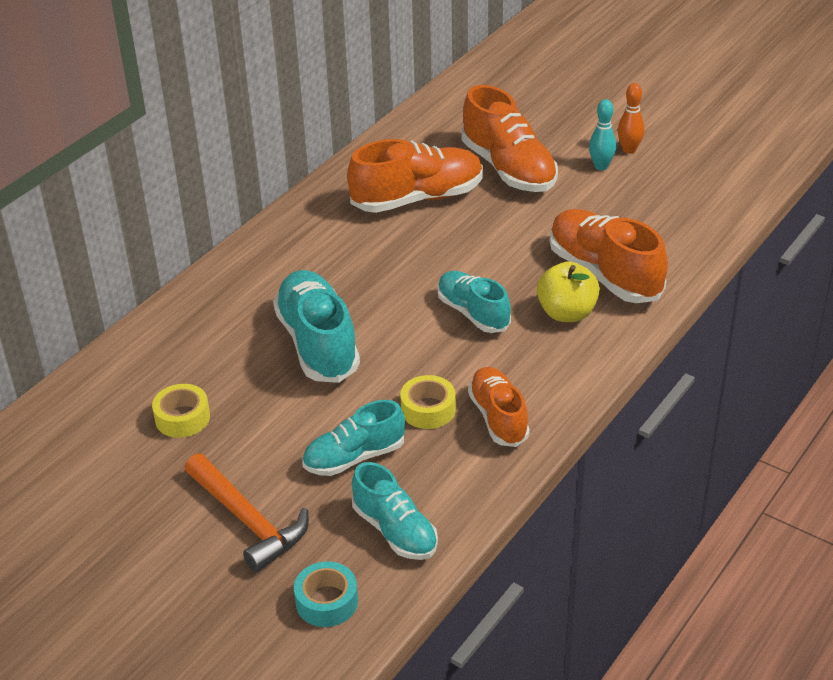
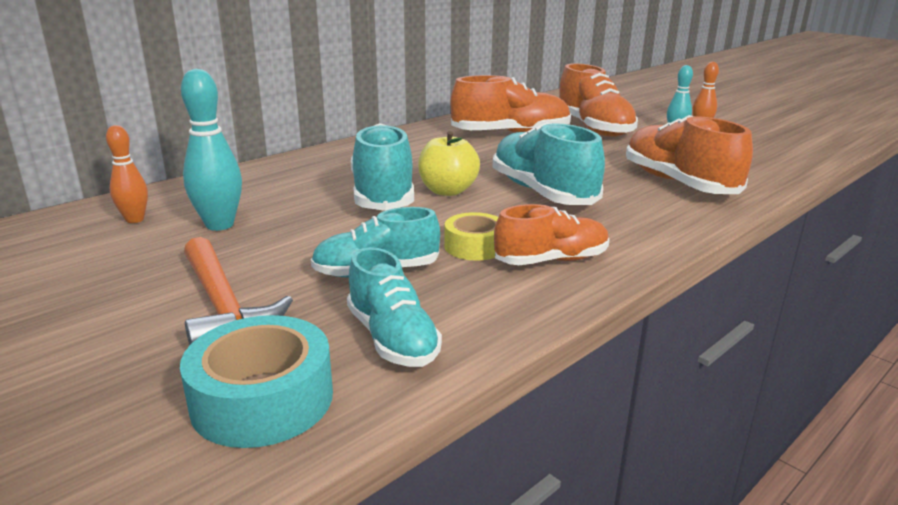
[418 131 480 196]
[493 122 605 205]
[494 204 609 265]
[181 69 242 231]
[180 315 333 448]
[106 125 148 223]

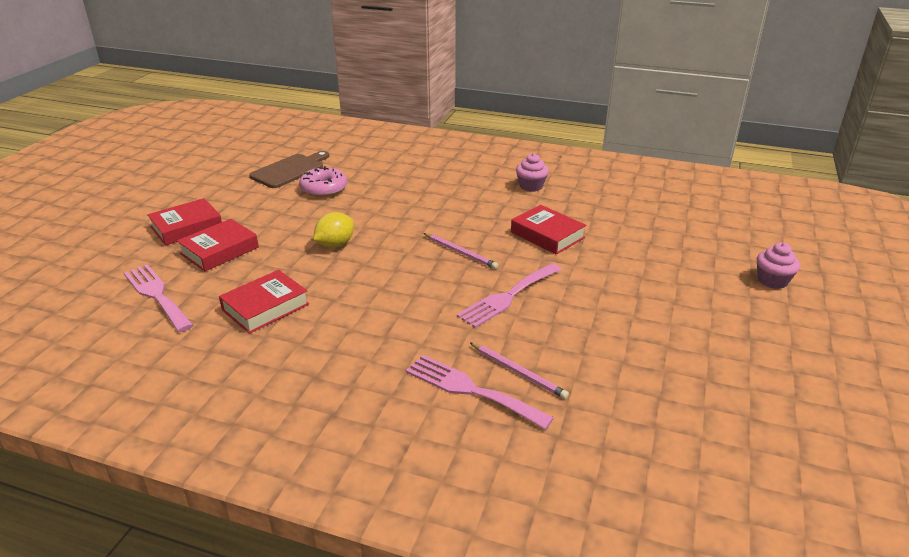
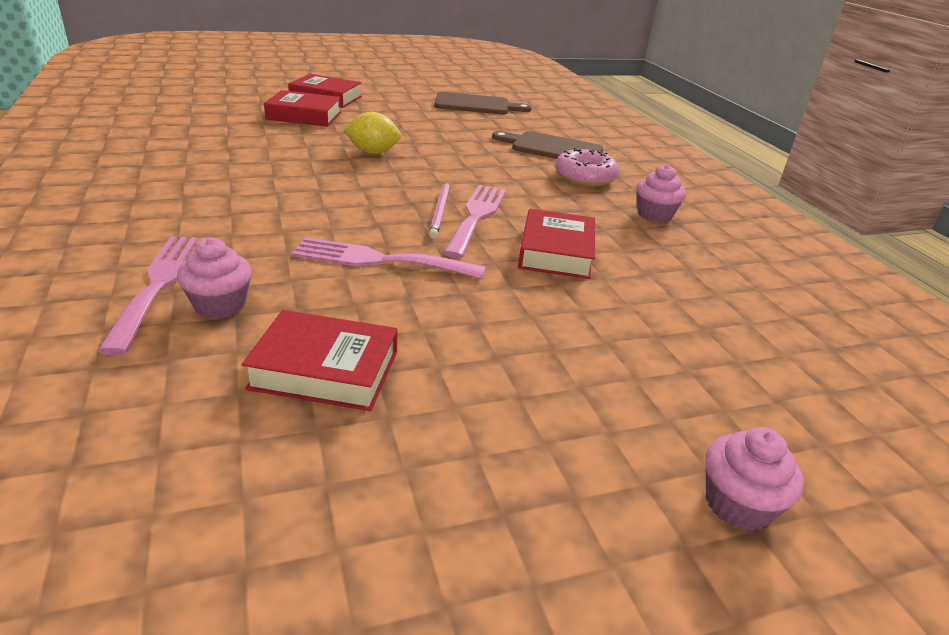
[555 148 619 187]
[443 185 506 258]
[242 310 398 411]
[177 238 252 319]
[492 131 603 159]

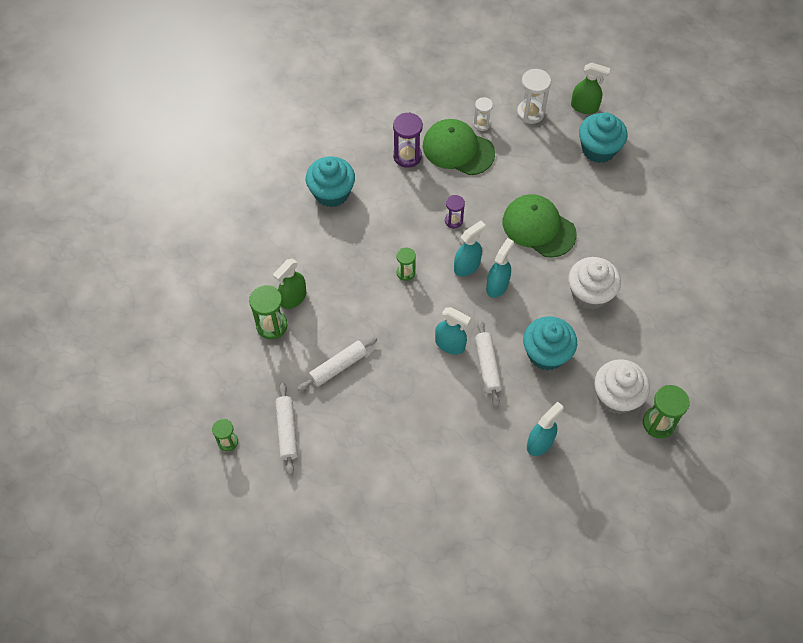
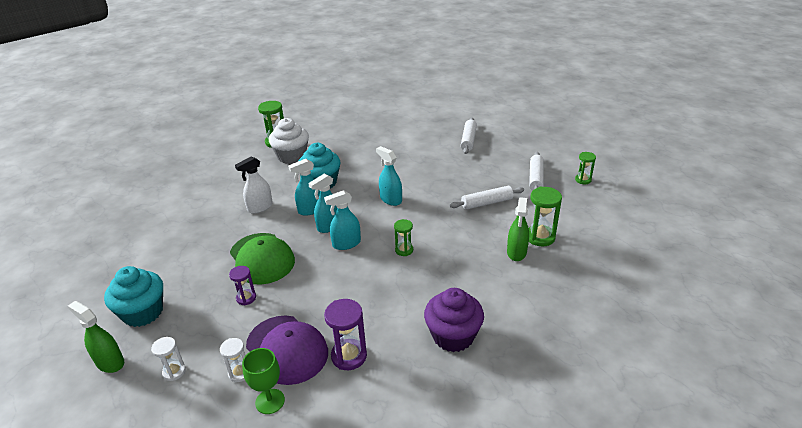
[151 337 186 381]
[246 315 328 385]
[424 288 484 352]
[229 266 256 305]
[235 156 273 214]
[507 197 529 261]
[461 118 477 154]
[288 159 320 216]
[242 348 285 414]

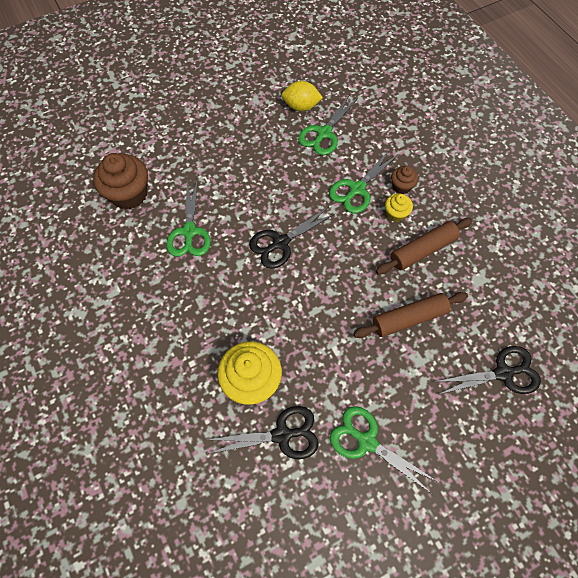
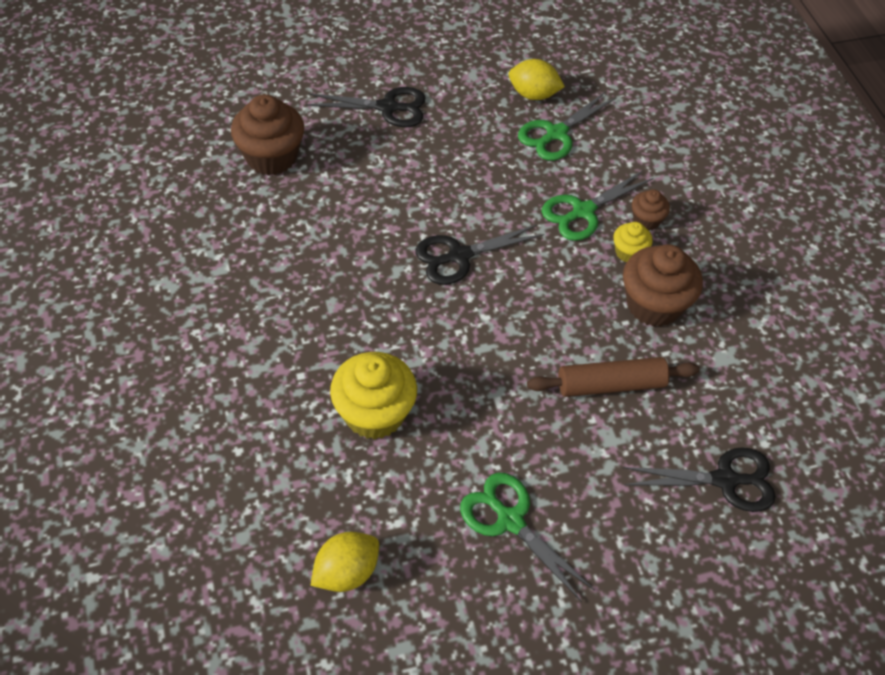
[166 178 211 257] (first image)
[623 244 703 327]
[306 87 426 127]
[311 532 379 592]

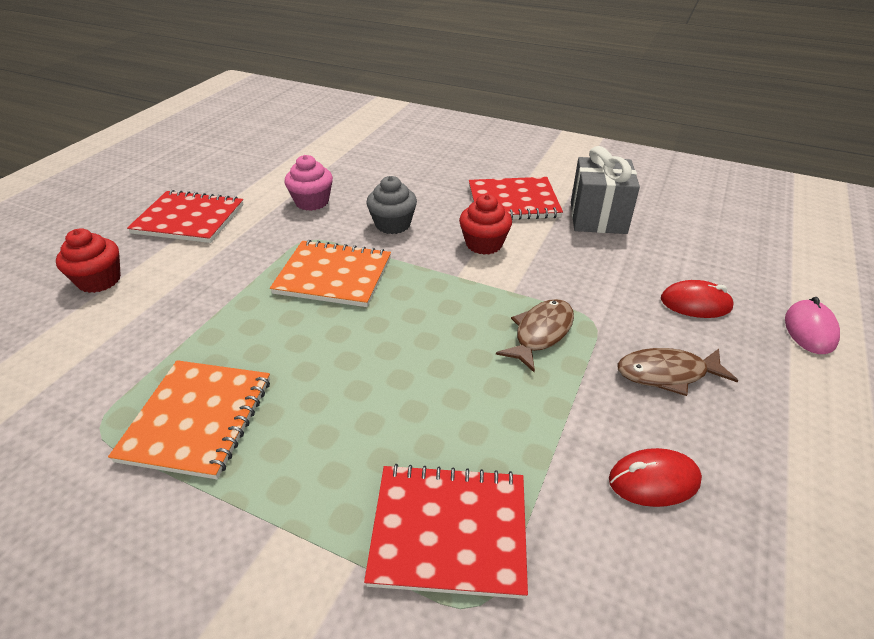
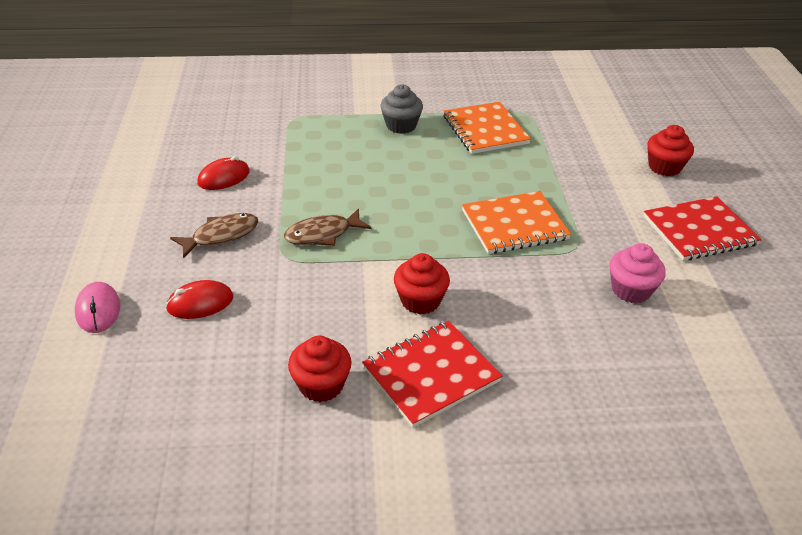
[288 336 352 402]
[380 85 423 134]
[284 208 371 246]
[364 464 528 599] (first image)

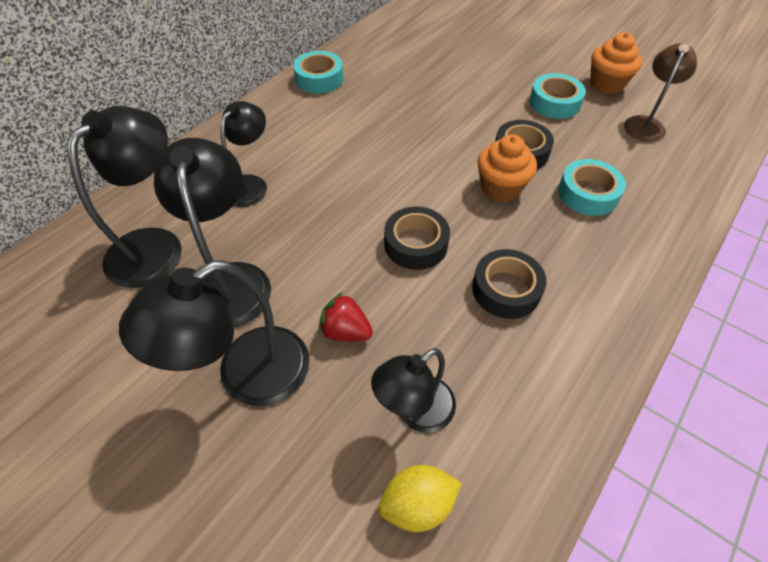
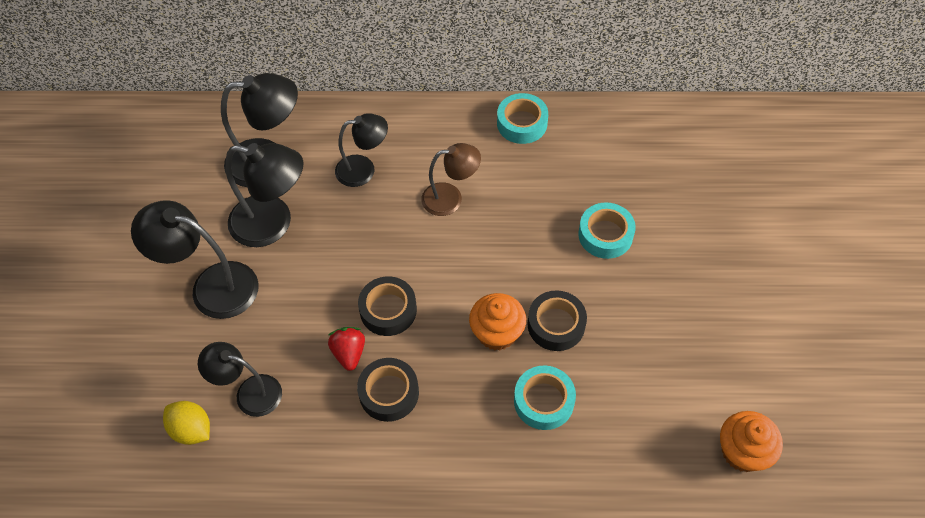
[720 411 783 472]
[421 143 481 216]
[578 202 636 259]
[225 143 303 247]
[328 327 365 371]

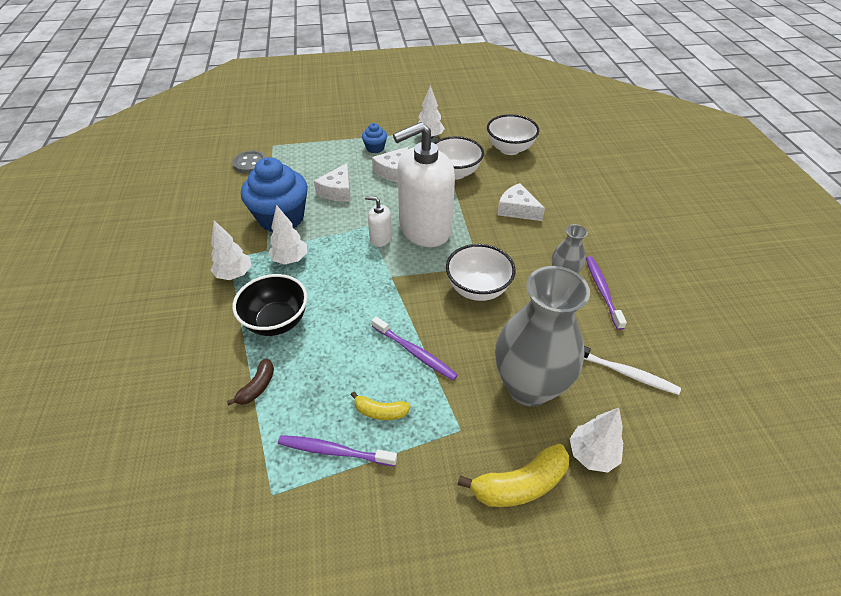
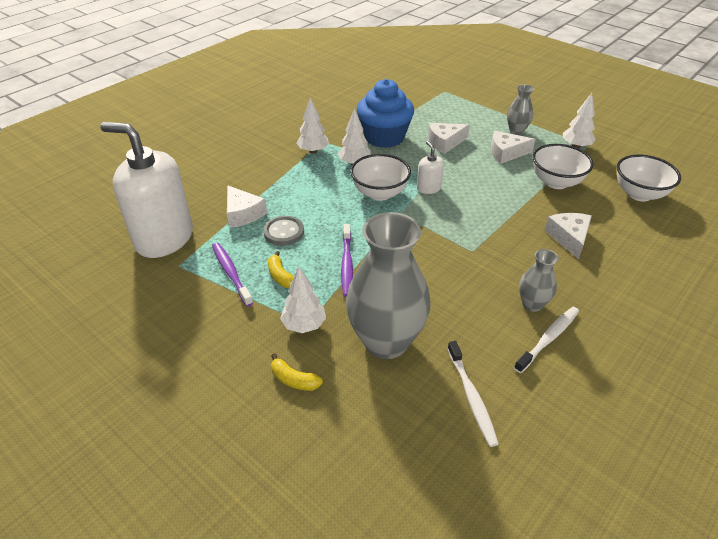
[100 122 193 258]
[507 84 534 135]
[263 216 304 246]
[350 154 411 201]
[514 307 579 373]
[232 274 308 336] (first image)
[227 185 267 228]
[280 266 326 333]
[271 353 323 391]

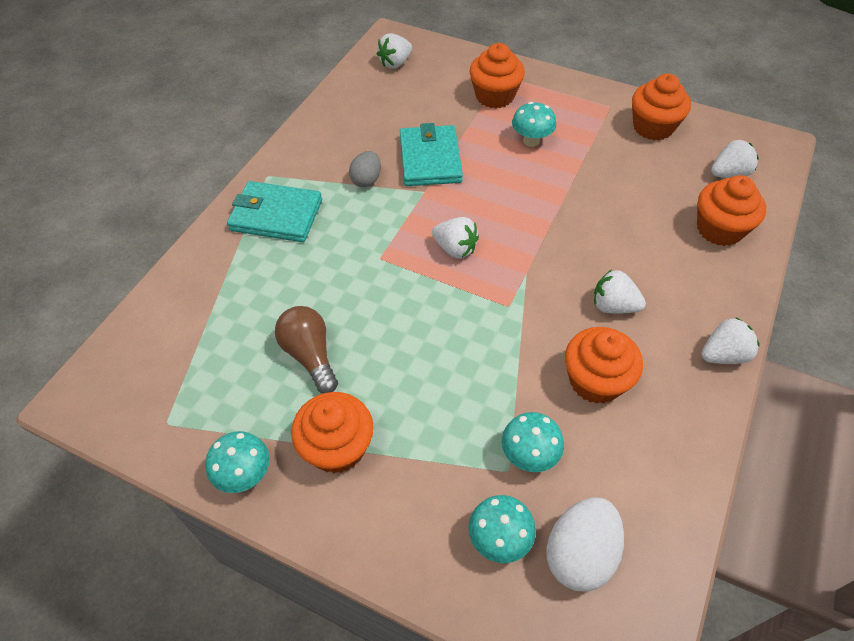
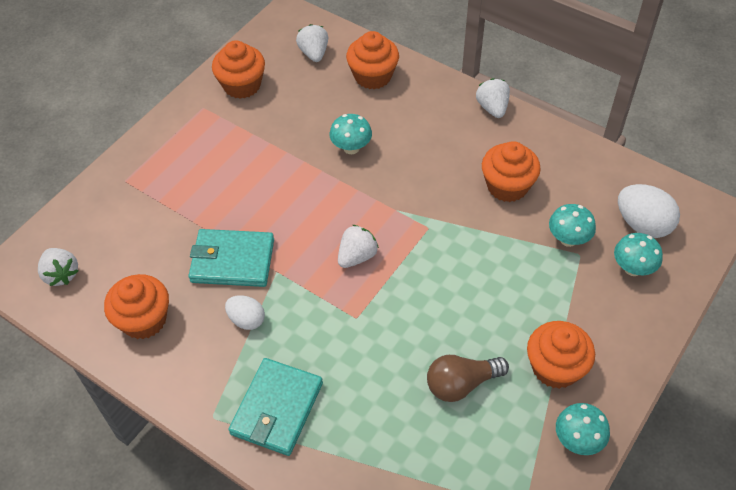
[104 274 169 339]
[330 114 372 154]
[225 295 265 330]
[594 270 646 314] (first image)

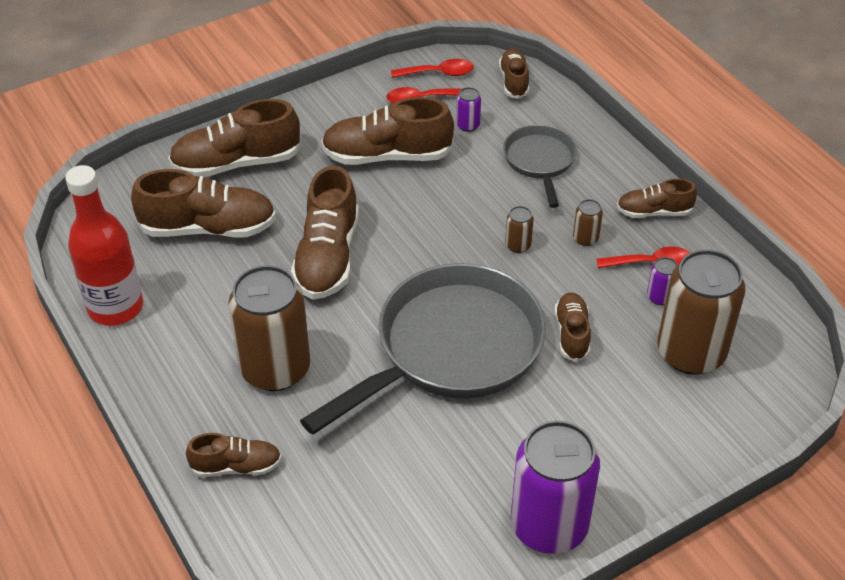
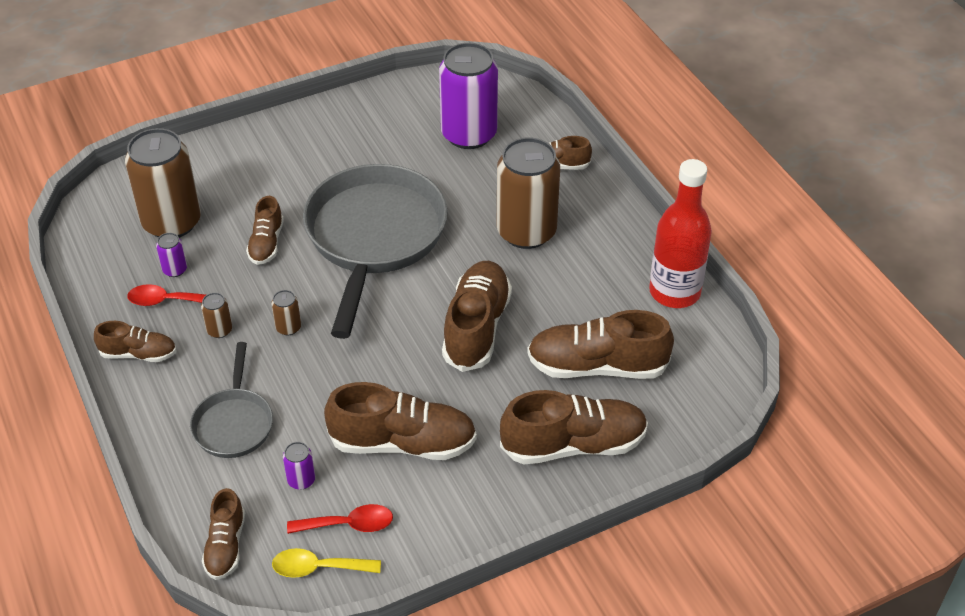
[272 548 381 578]
[303 164 448 339]
[439 43 498 149]

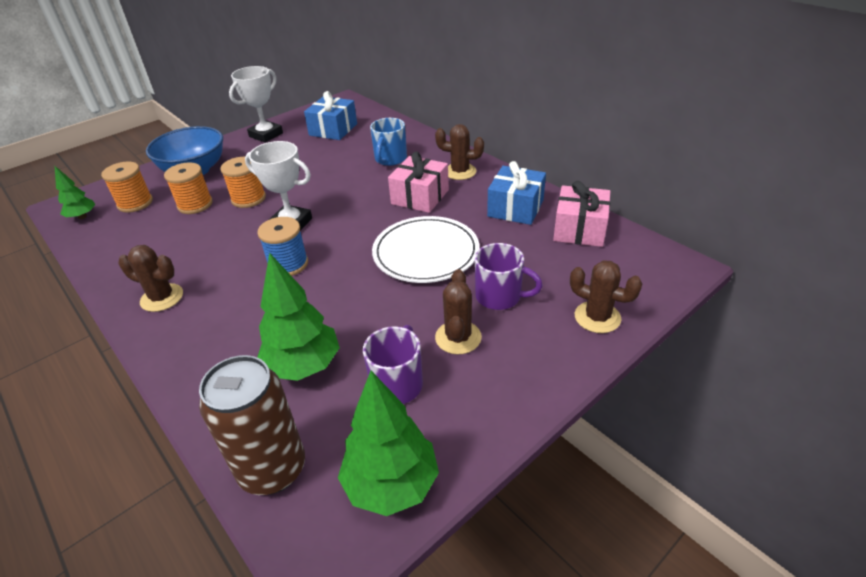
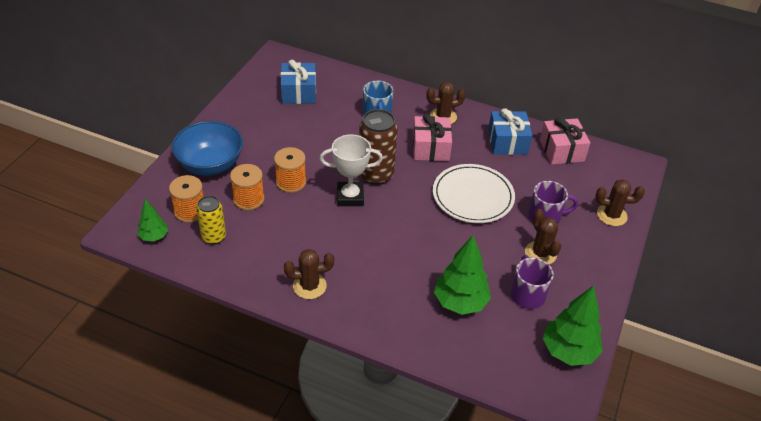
[229 66 283 143] (first image)
[257 217 308 276] (first image)
[359 109 398 185]
[196 196 226 245]

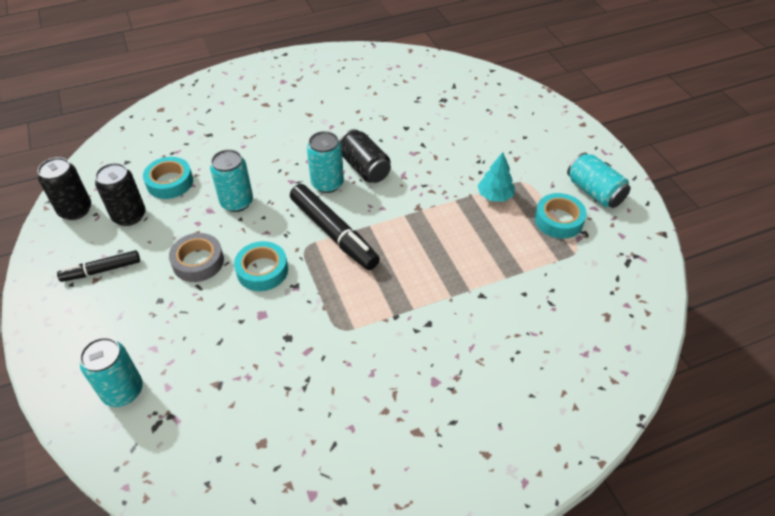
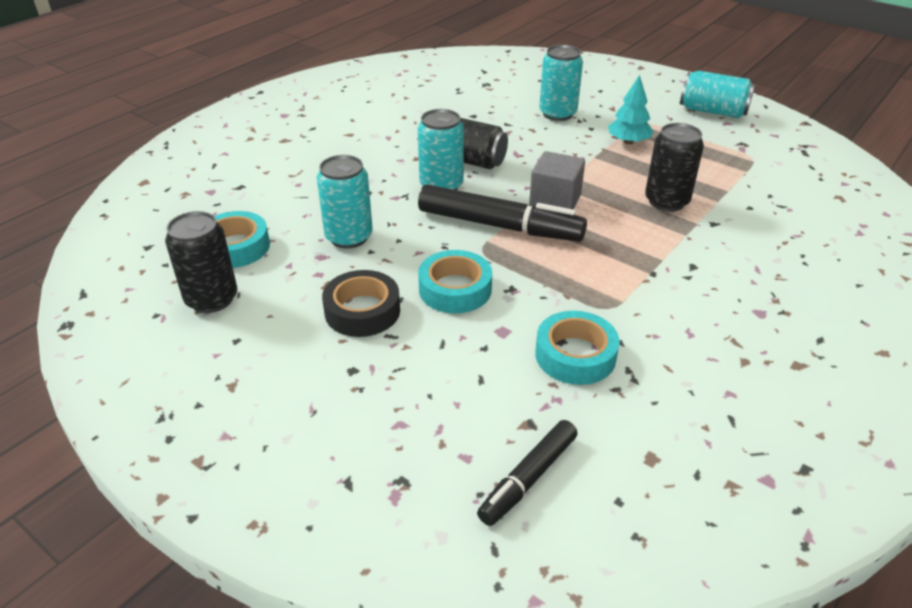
[645 123 704 212]
[535 311 620 385]
[322 270 400 337]
[477 420 577 526]
[539 45 583 121]
[529 151 585 209]

